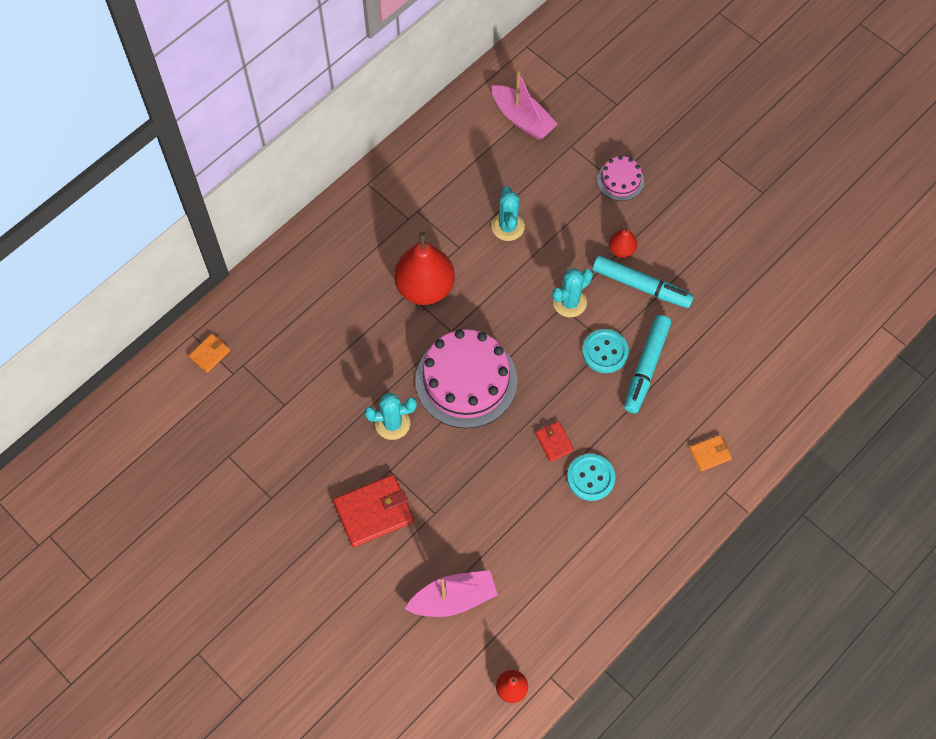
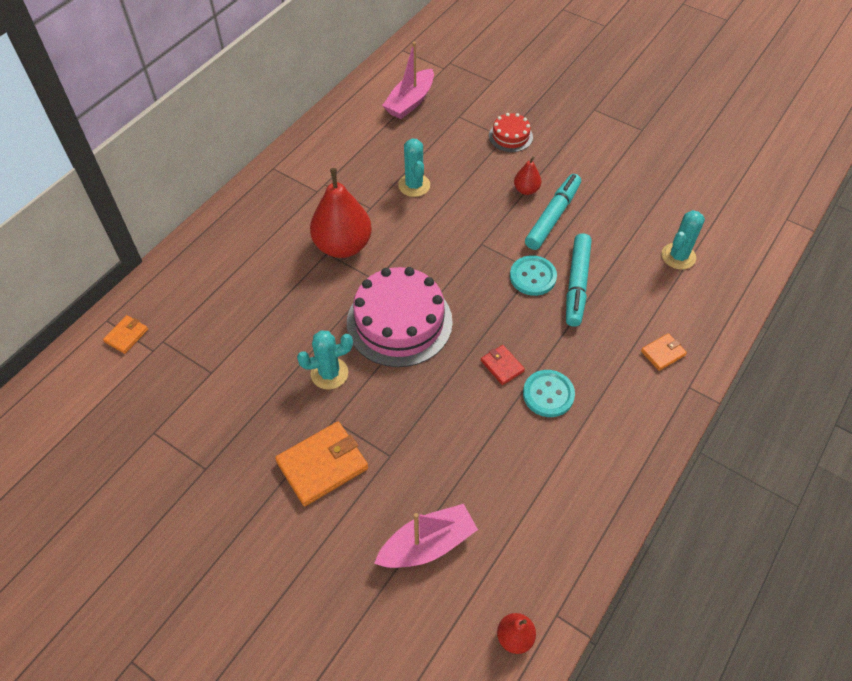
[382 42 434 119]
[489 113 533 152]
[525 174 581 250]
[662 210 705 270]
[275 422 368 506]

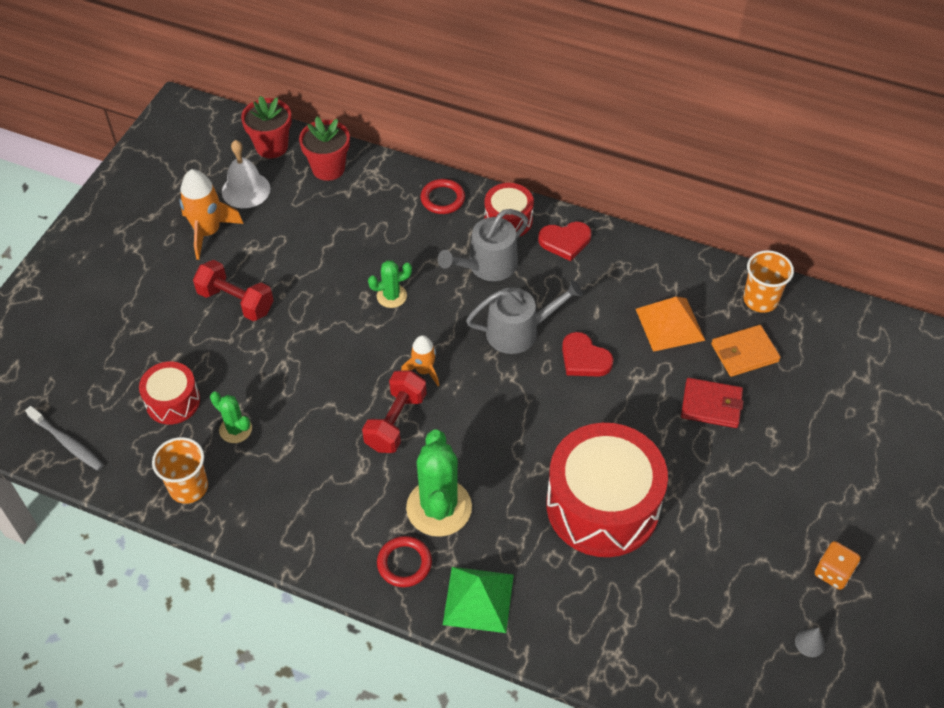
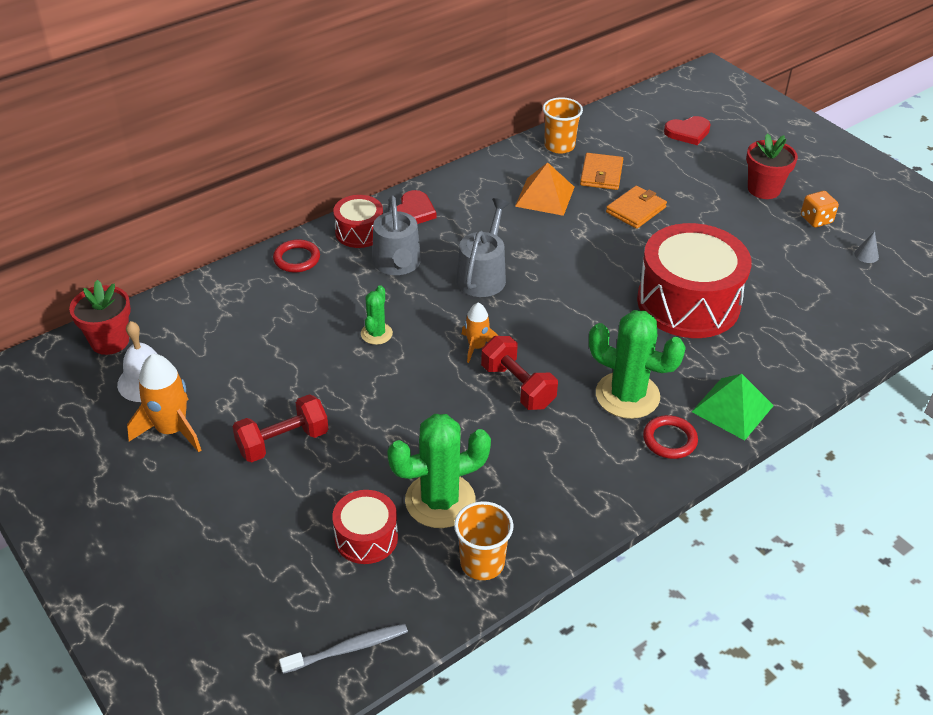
[746 133 798 199]
[664 116 711 145]
[606 186 667 229]
[387 414 491 528]

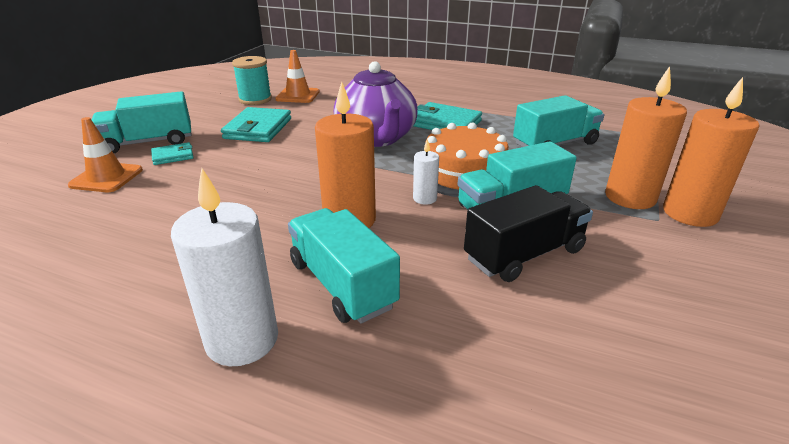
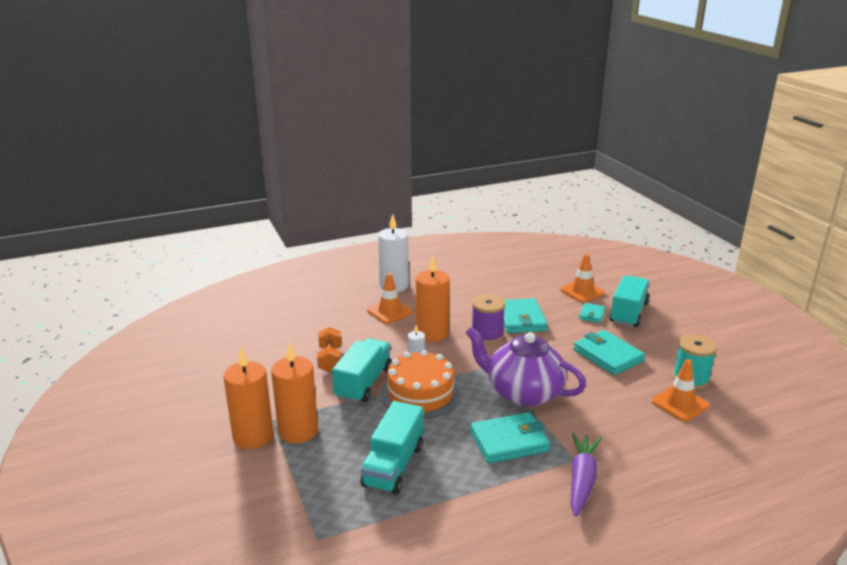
[317 327 341 372]
[367 273 413 324]
[472 294 505 344]
[503 298 548 333]
[571 433 602 517]

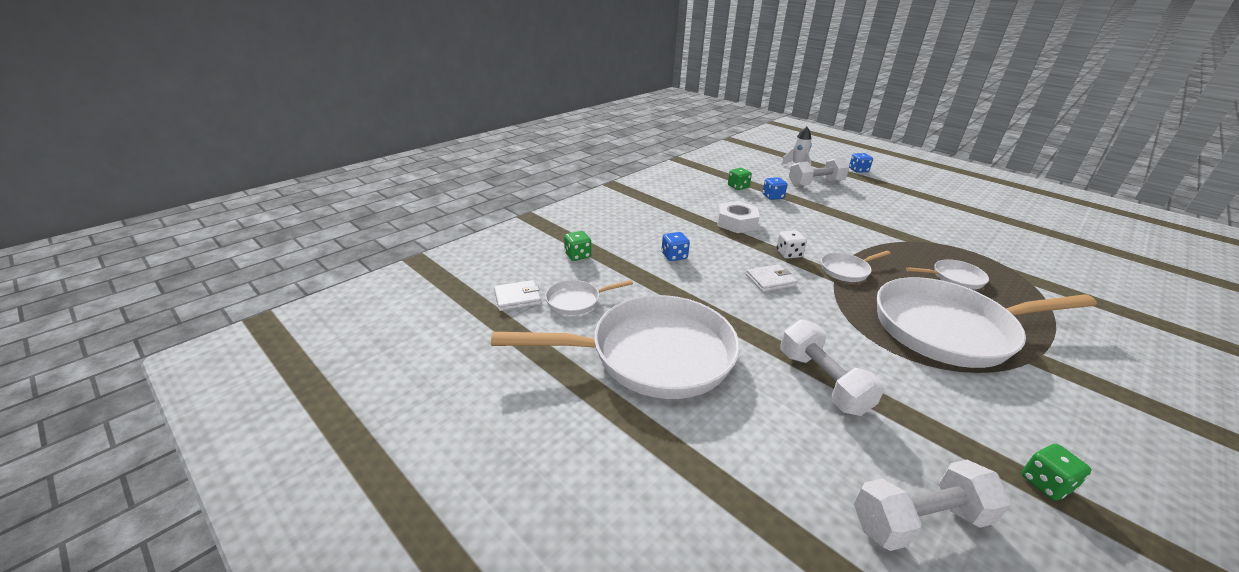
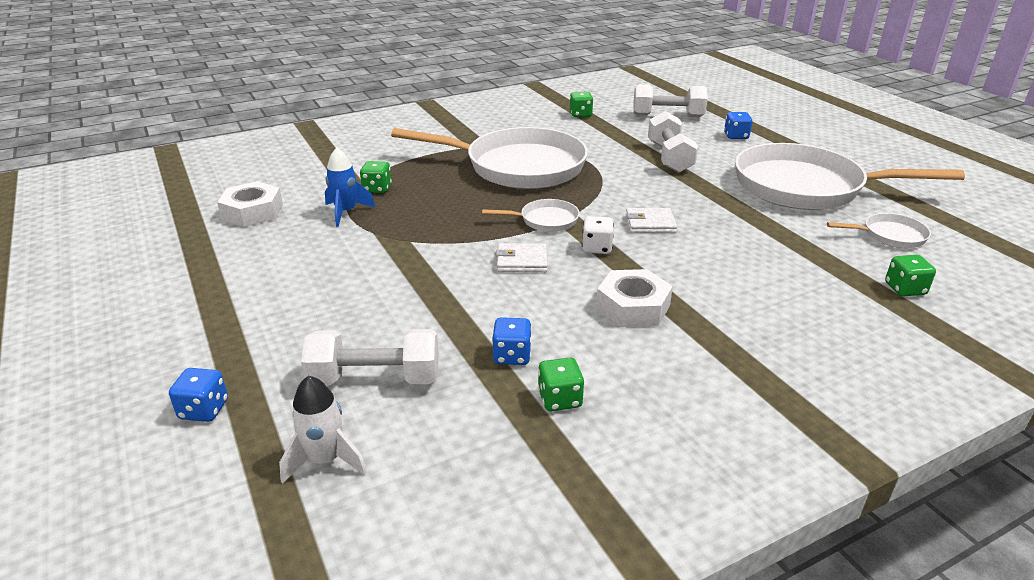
[724 112 752 139]
[906 259 989 290] (first image)
[496 243 548 272]
[325 148 375 227]
[360 161 392 193]
[217 181 283 227]

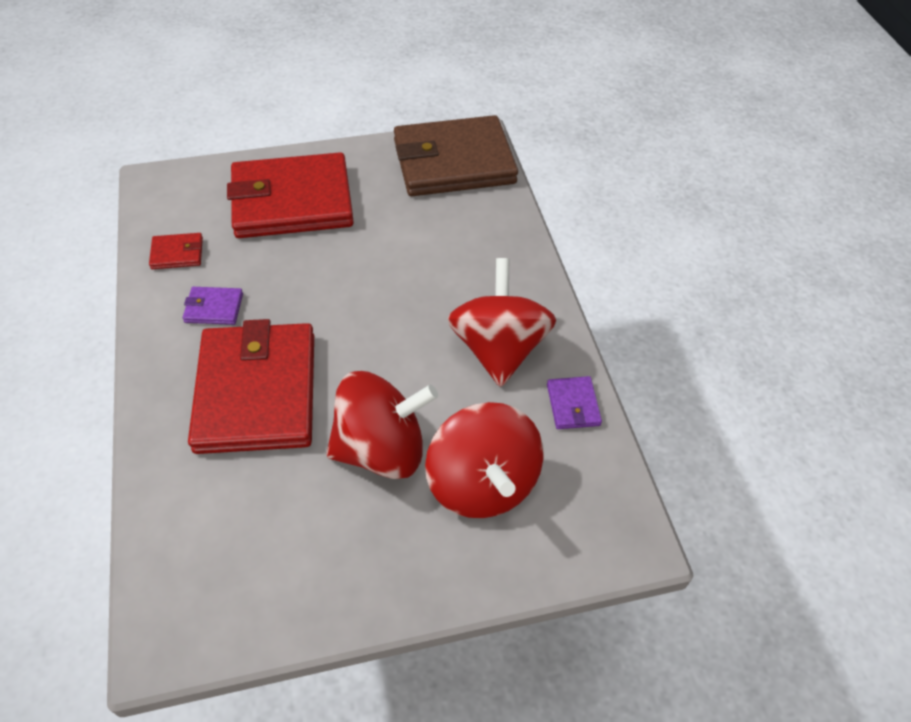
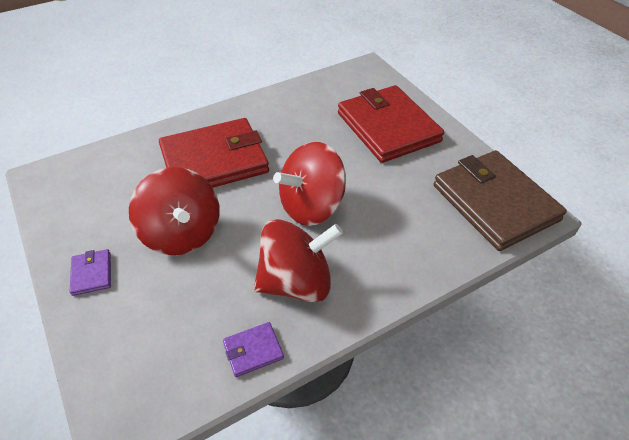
[149 233 203 269] (first image)
[70 249 111 296]
[273 142 346 226]

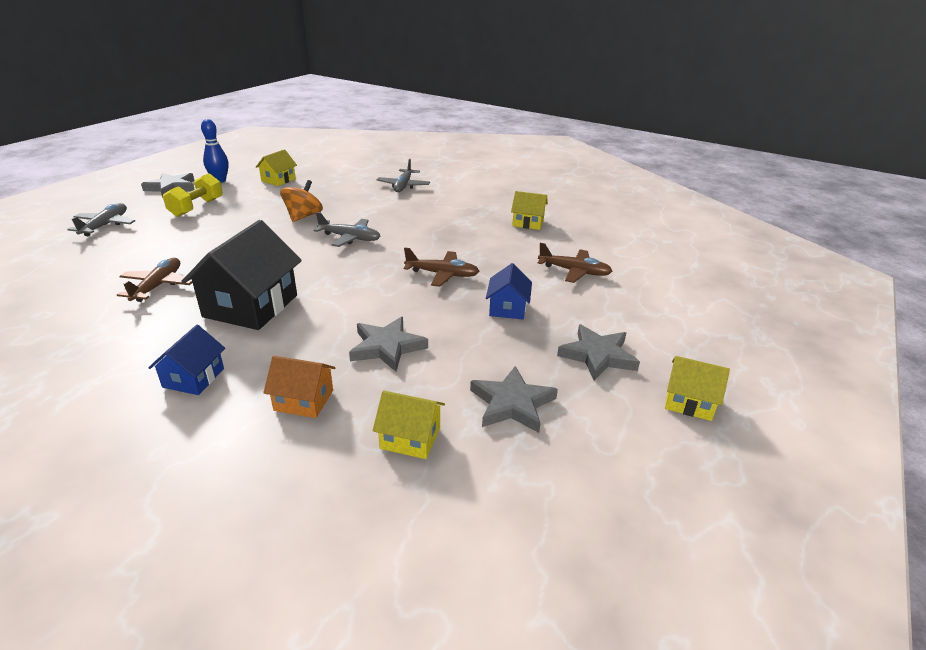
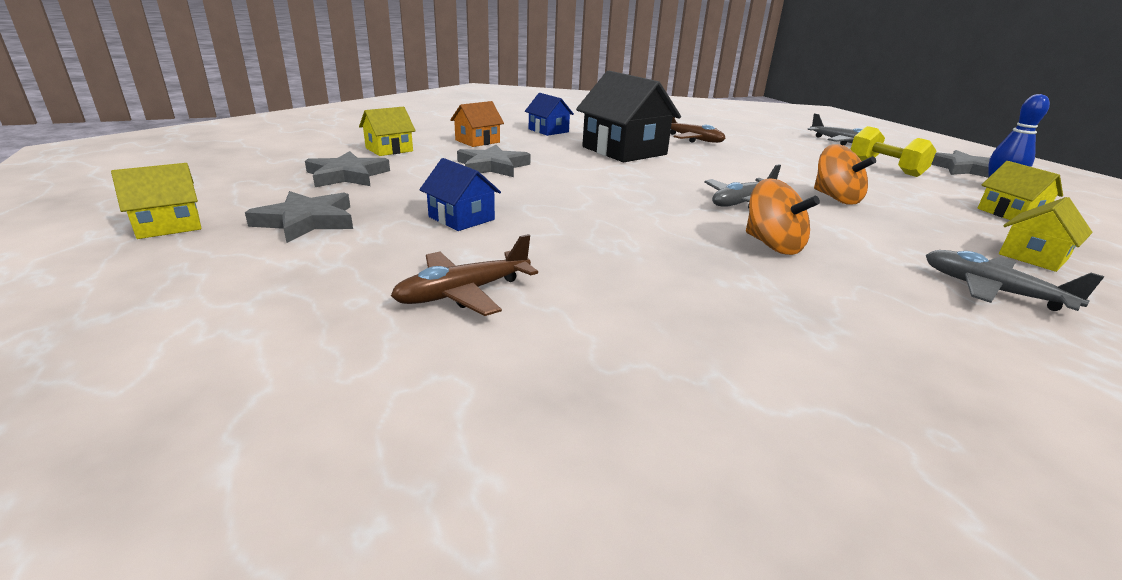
[999 197 1093 272]
[403 248 480 287] (first image)
[746 178 820 255]

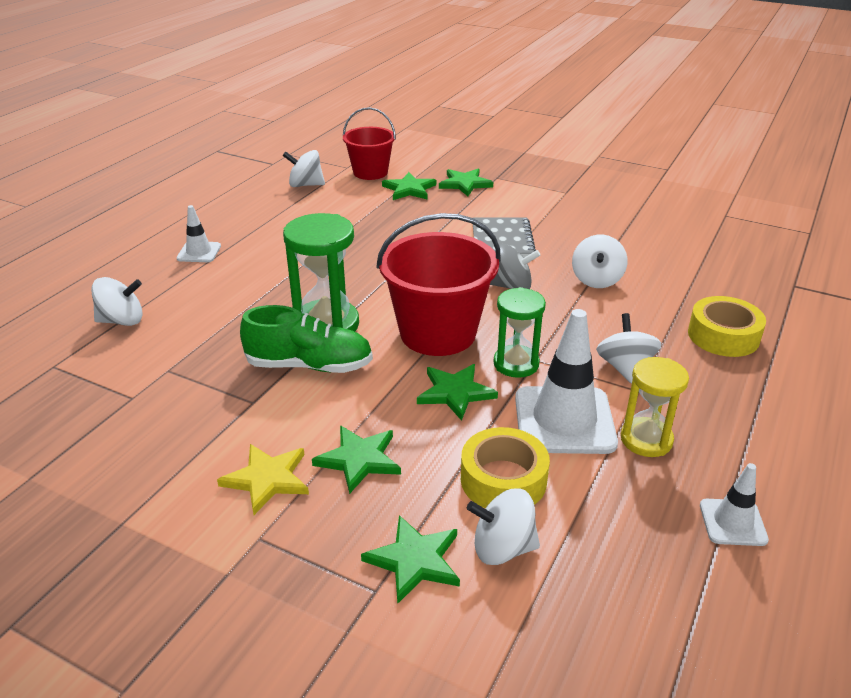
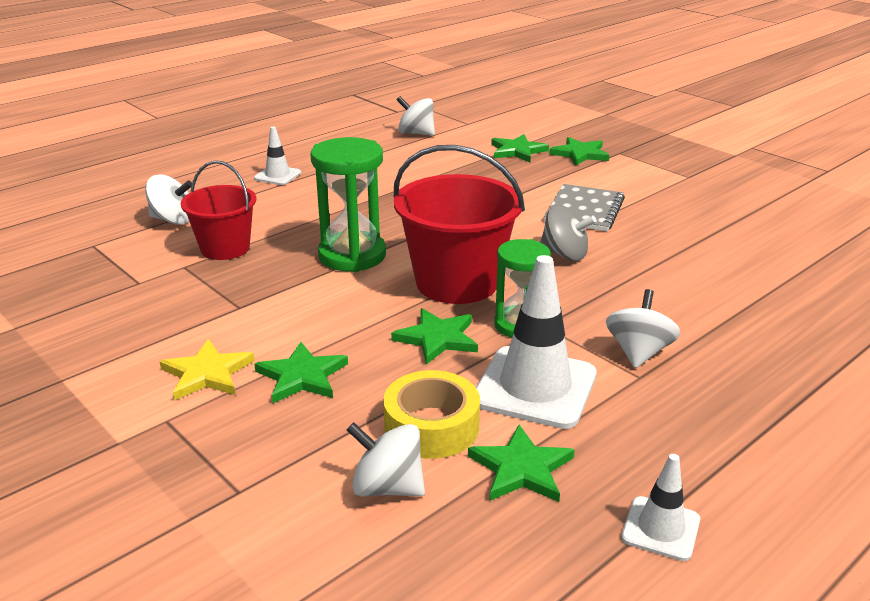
[181 161 256 260]
[572 235 628 288] (first image)
[688 296 766 357] (first image)
[240 305 373 373] (first image)
[621 357 689 457] (first image)
[468 425 574 502]

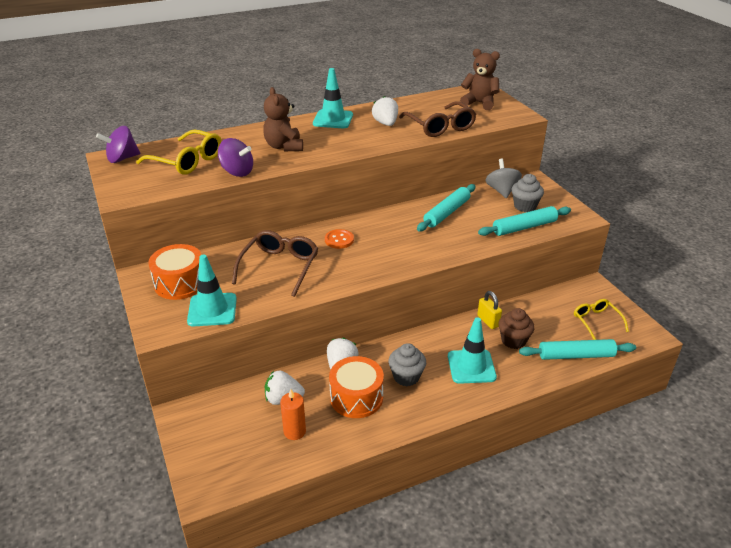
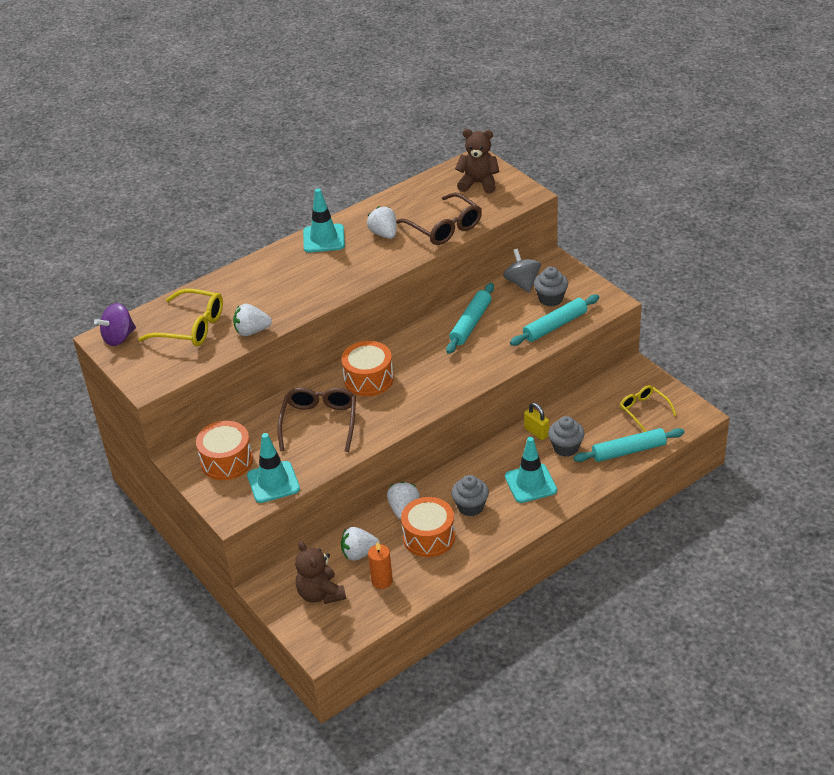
[295 541 346 604]
[233 304 272 336]
[341 341 394 396]
[548 416 585 457]

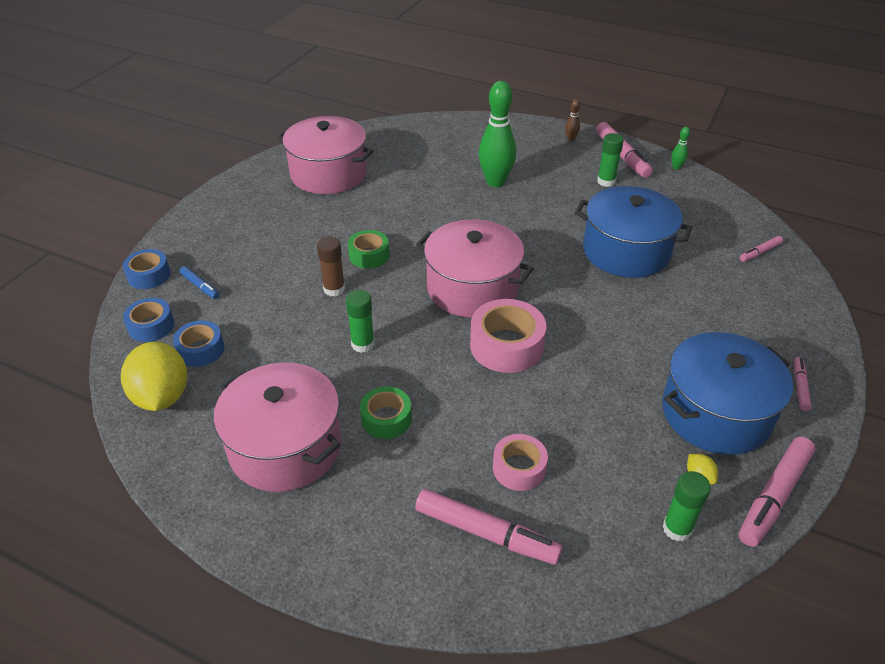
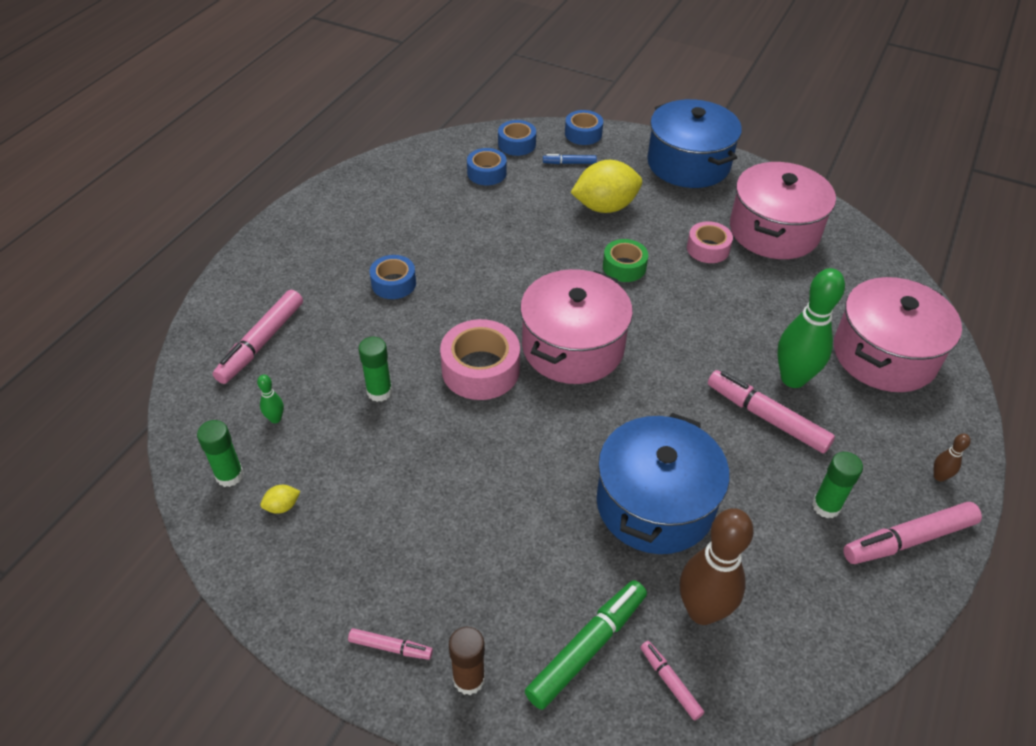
[257 374 284 423]
[449 627 485 695]
[543 154 597 164]
[358 337 392 402]
[647 99 742 188]
[570 160 642 213]
[834 277 962 392]
[370 255 416 299]
[687 221 733 263]
[708 370 835 453]
[680 508 754 625]
[525 580 647 710]

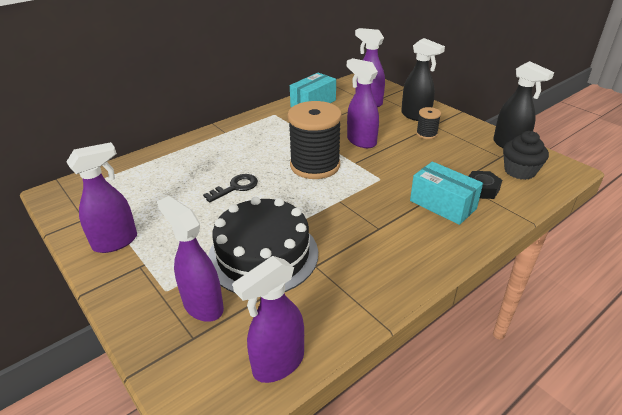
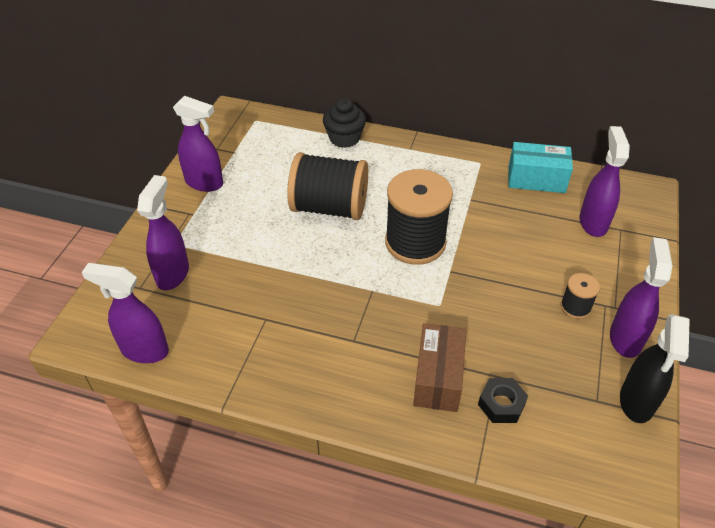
[401 38 445 121] (first image)
[610 237 672 358]
[323 98 366 148]
[413 323 466 412]
[287 152 368 220]
[208 197 318 293] (first image)

